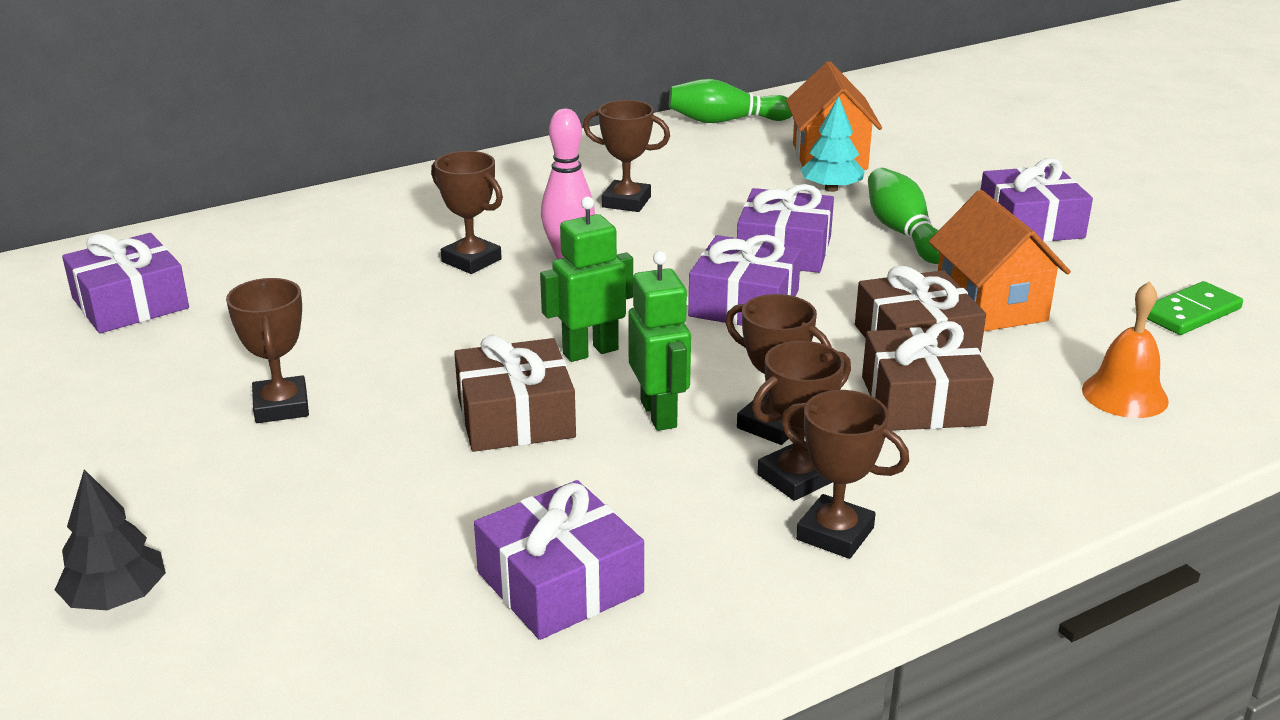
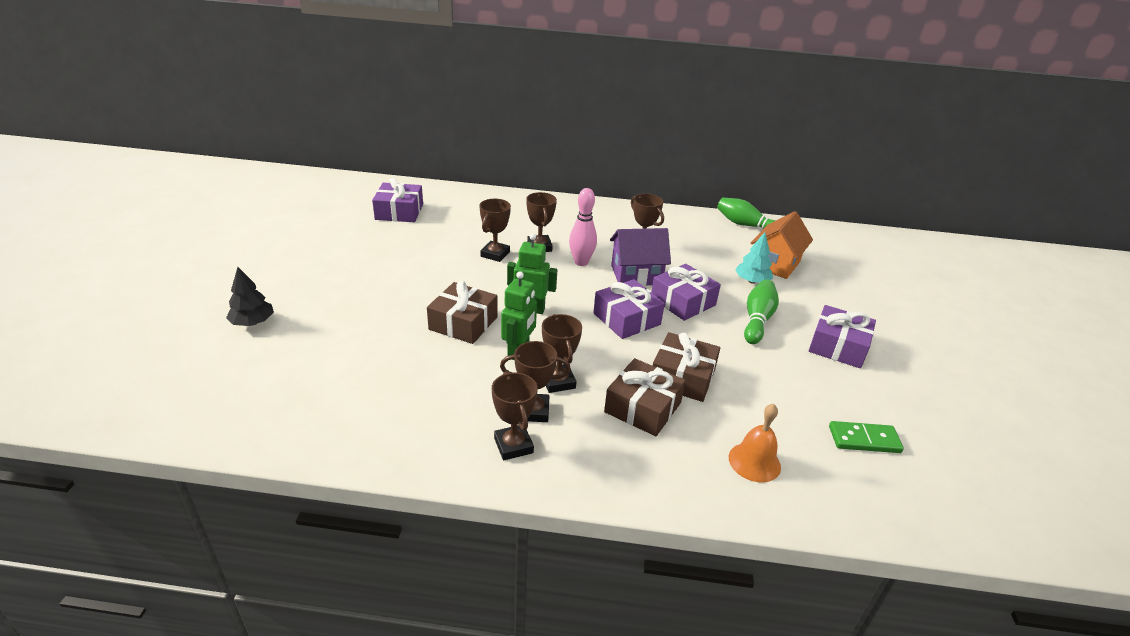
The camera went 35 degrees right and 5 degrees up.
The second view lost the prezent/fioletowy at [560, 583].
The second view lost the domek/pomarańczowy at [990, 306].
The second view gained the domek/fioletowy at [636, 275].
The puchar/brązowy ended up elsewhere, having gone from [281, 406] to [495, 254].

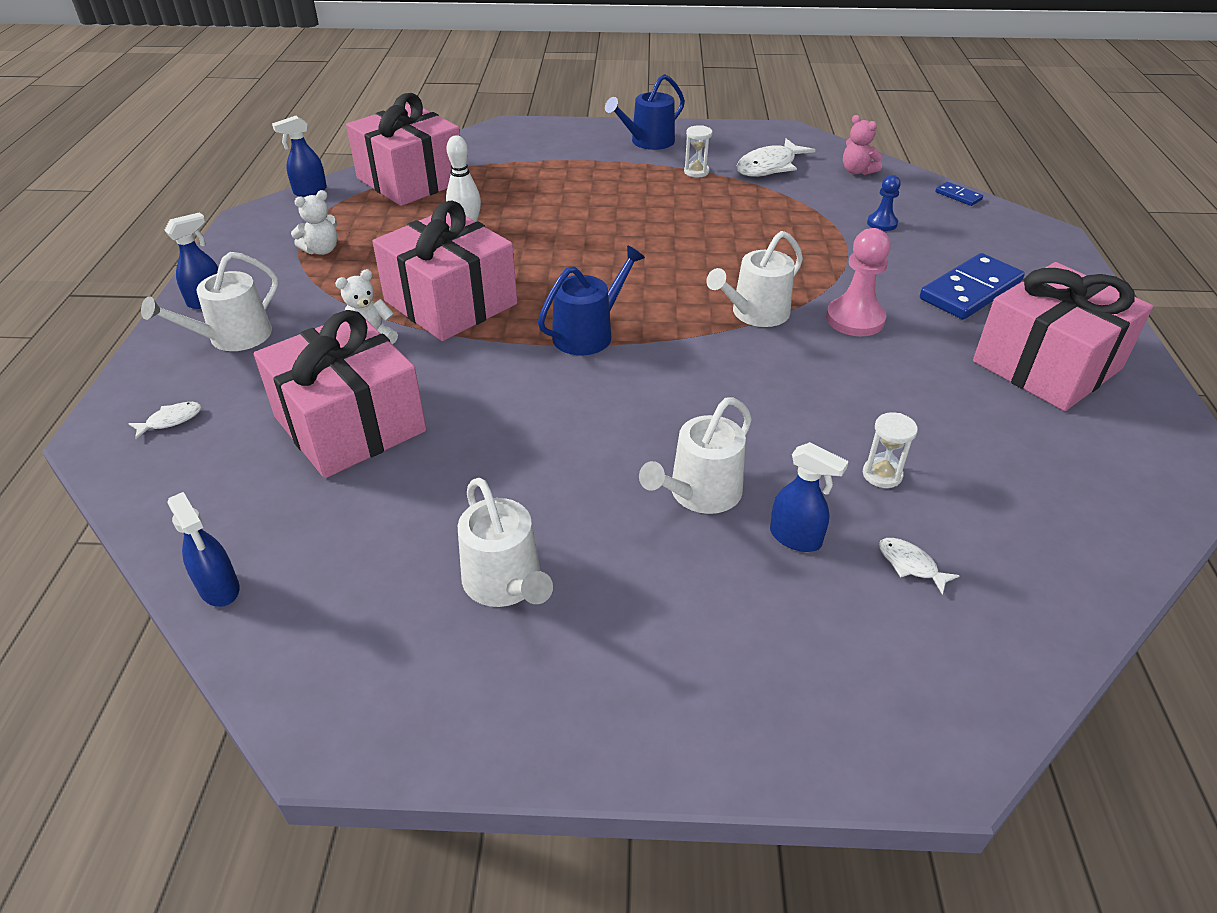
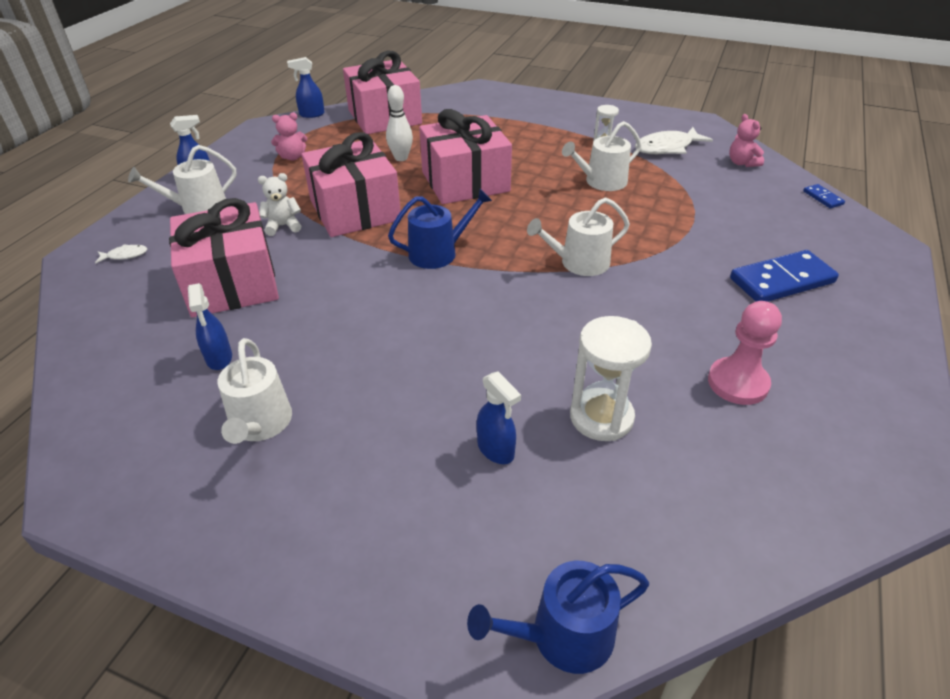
The camera went 20 degrees right and 0 degrees up.
The second view lost the pionek/niebieski at [882, 223].
The second view lost the ryba/biały at [910, 565].
The spryskiwacz/niebieski ended up elsewhere, having gone from [219, 589] to [219, 358].
The konewka/niebieski ended up elsewhere, having gone from [648, 142] to [562, 636].
The konewka/biały ended up elsewhere, having gone from [700, 493] to [601, 182].
The pionek/różowy ended up elsewhere, having gone from [855, 319] to [737, 383].
The prezent/różowy ended up elsewhere, having gone from [1046, 365] to [465, 181].
What was the miś/biały at [321, 250] turned into the miś/różowy at [293, 157].
The size of the klepsydra/biały at [882, 475] changed by a factor of 1.86.

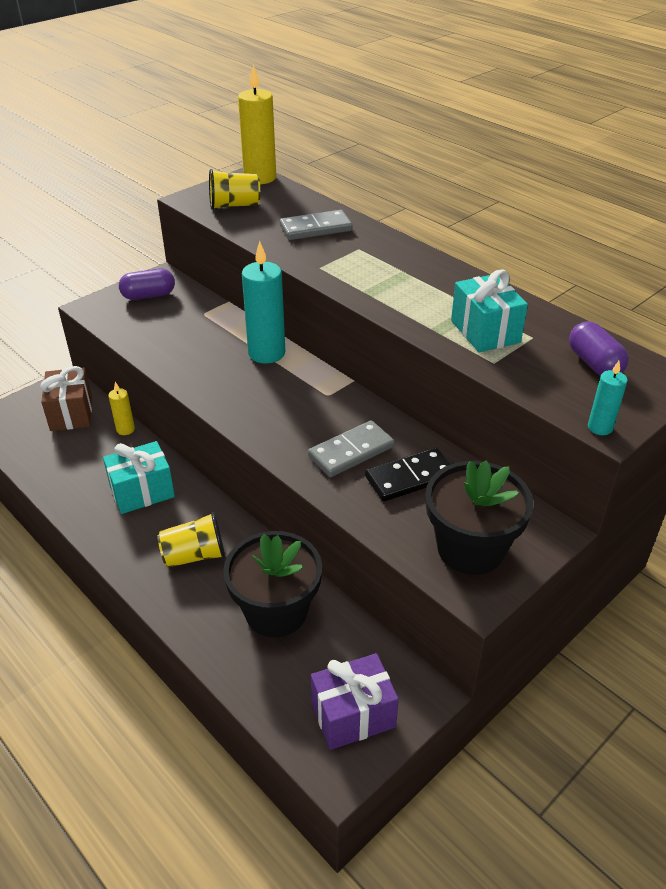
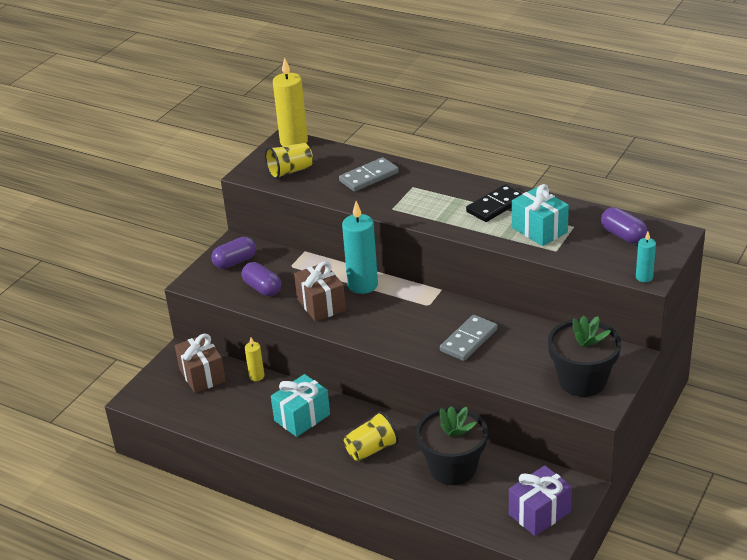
The camera went 15 degrees left and 5 degrees down.
The second view gained the kapsułka/fioletowy at [262, 288].
The second view gained the prezent/brązowy at [321, 304].
The kostka domina/czarny ended up elsewhere, having gone from [410, 477] to [495, 205].

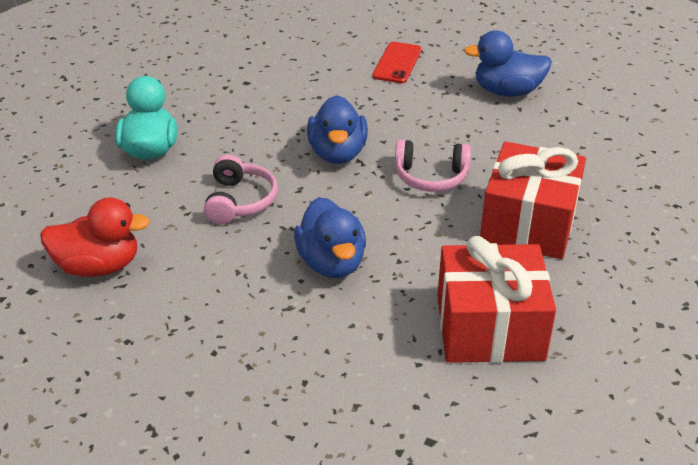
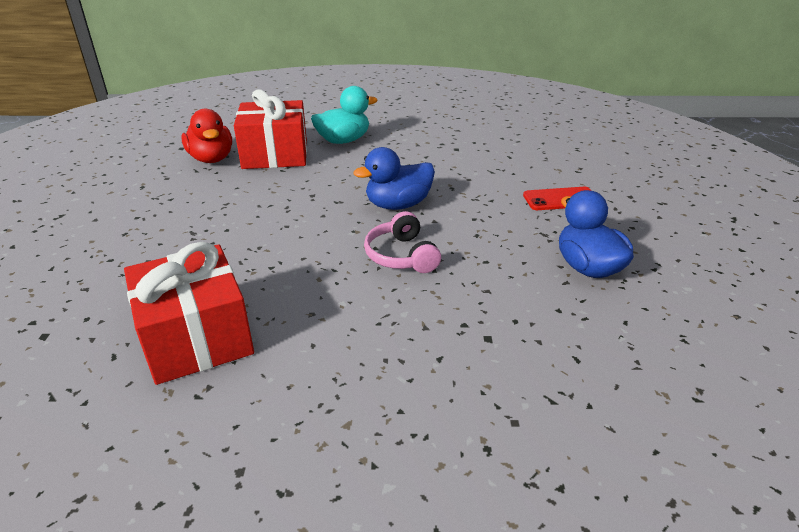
The camera went 65 degrees right and 5 degrees down.
The second view lost the słuchawki/różowy at [239, 201].
The second view lost the kaczka/niebieski at [331, 263].
The prezent/czerwony ended up elsewhere, having gone from [528, 223] to [275, 155].

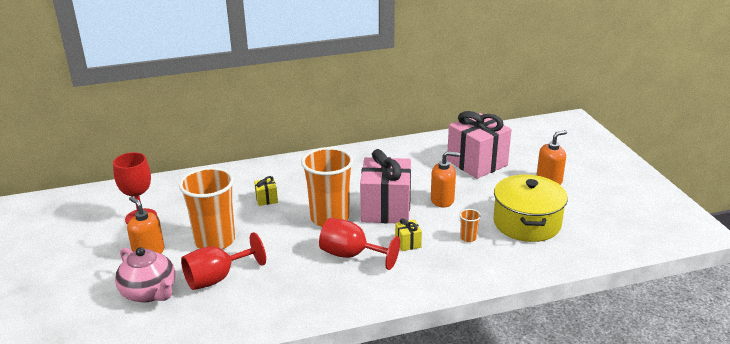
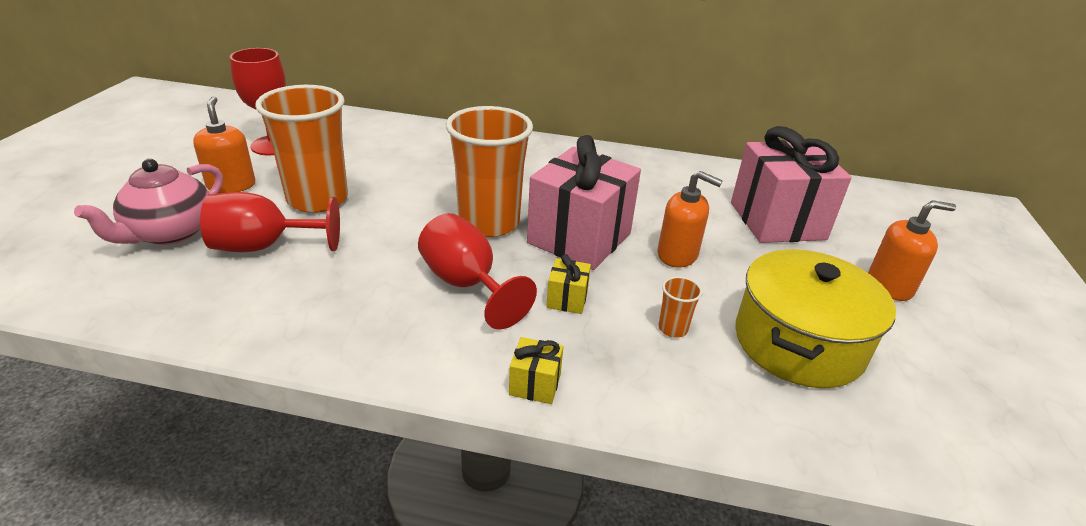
The camera went 25 degrees right and 5 degrees up.
The prezent/żółty ended up elsewhere, having gone from [266, 199] to [535, 384].
The imbryk/różowy at [149, 292] ended up facing another way, 45 degrees clockwise from before.

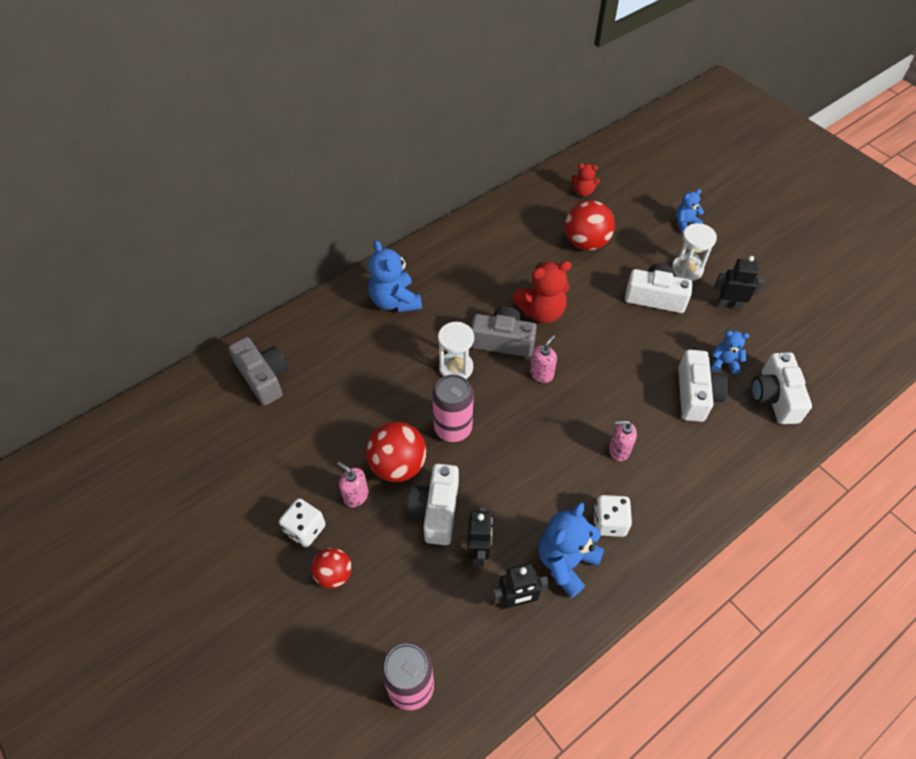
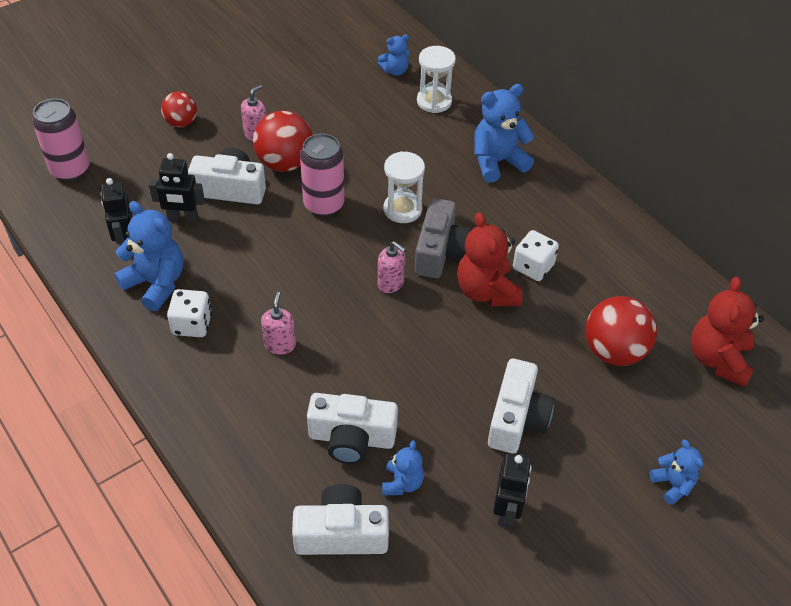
The camera went 90 degrees right and 5 degrees down.
The kostka do gry/biały ended up elsewhere, having gone from [305, 529] to [533, 267].
The klepsydra/biały ended up elsewhere, having gone from [687, 269] to [434, 101].
Where the aparat fotograficzny/szary stood at [263, 378], the miś/niebieski came to stand at [395, 71].
The size of the miś/czerwony at [583, 192] changed by a factor of 1.78.

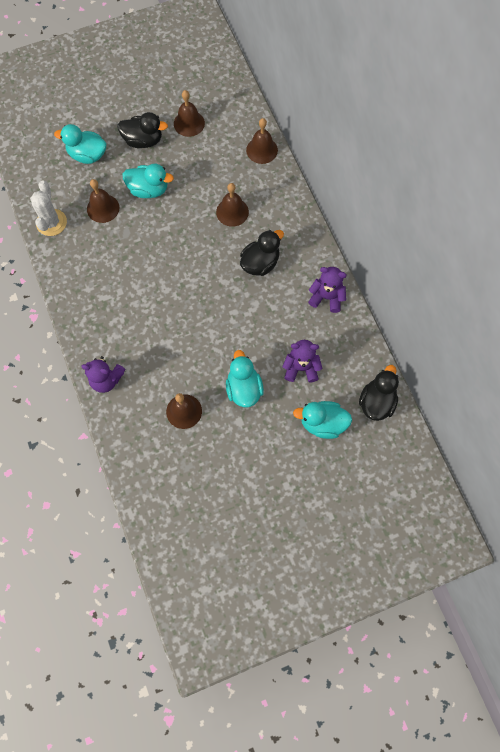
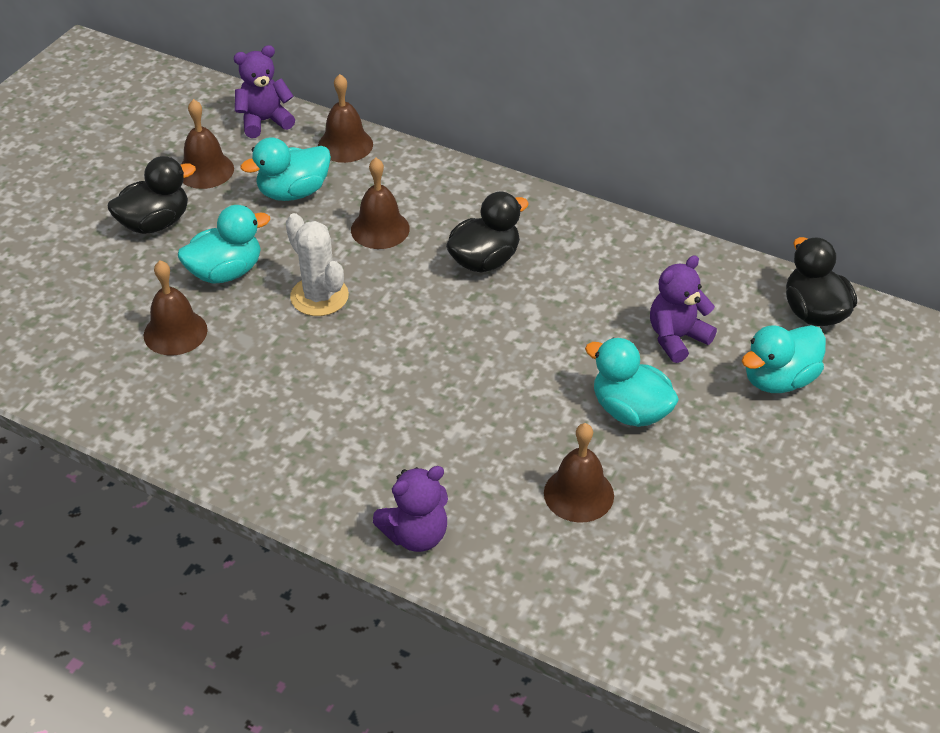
The camera went 40 degrees left and 25 degrees down.
The kaktus/biały ended up elsewhere, having gone from [51, 222] to [319, 296].
The kaczka/turkusowy ended up elsewhere, having gone from [87, 155] to [293, 192].
The miś/fioletowy ended up elsewhere, having gone from [326, 297] to [264, 121].
The kaczka/czarny at [260, 263] ended up facing another way, 45 degrees clockwise from before.

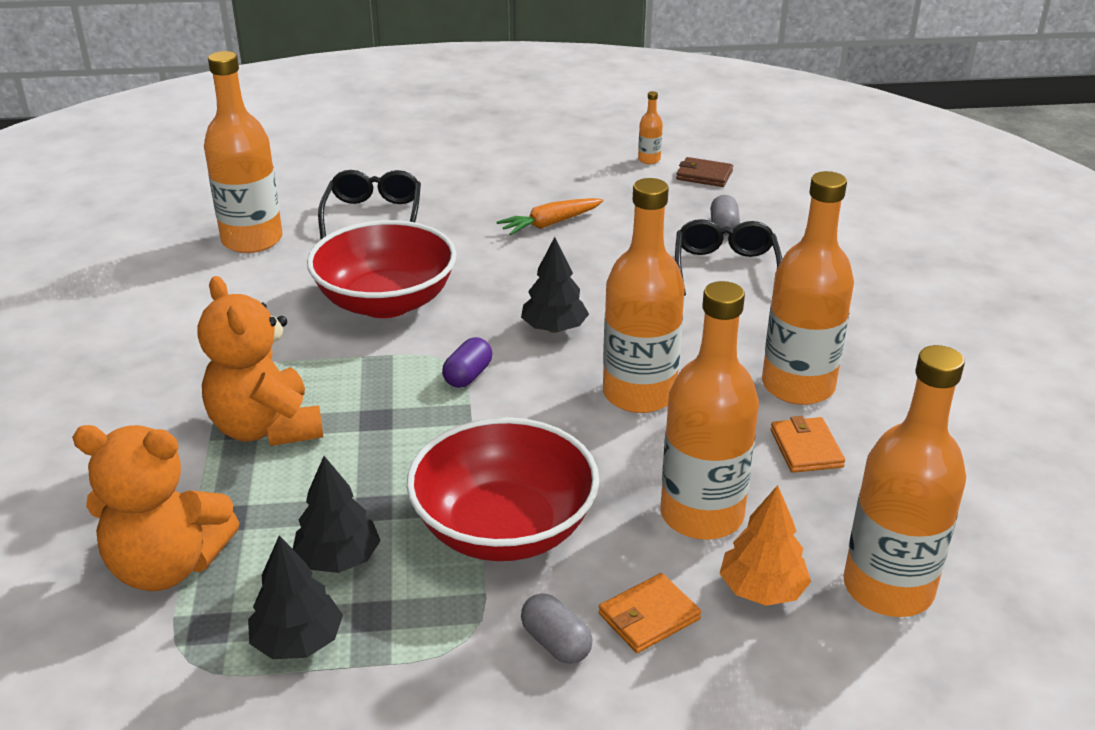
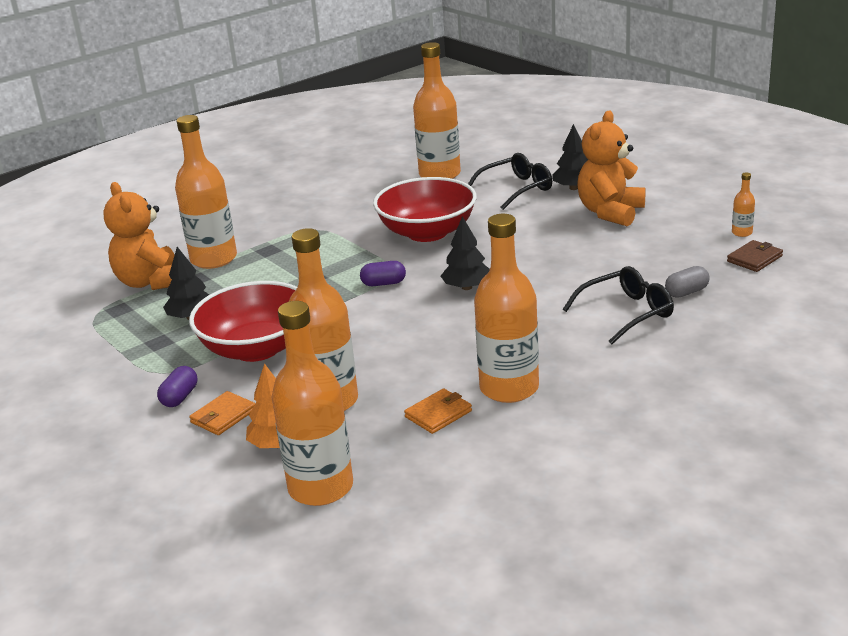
The camera went 60 degrees right and 5 degrees down.
The second view lost the marchewka/pomarańczowy at [550, 224].
The miś/pomarańczowy ended up elsewhere, having gone from [266, 428] to [610, 212].
The drzewko/czarny ended up elsewhere, having gone from [298, 641] to [574, 188].
The butelka/pomarańczowy ended up elsewhere, having gone from [639, 394] to [214, 259].
What was the kapsułka/szary at [556, 643] turned into the kapsułka/fioletowy at [180, 397].
The portfel/pomarańczowy at [649, 616] ended up facing another way, 75 degrees counterclockwise from before.
The portfel/brązowy at [704, 175] ended up facing another way, 60 degrees clockwise from before.

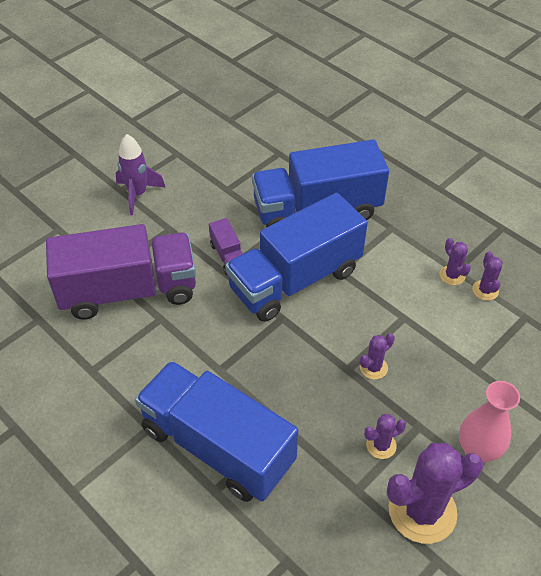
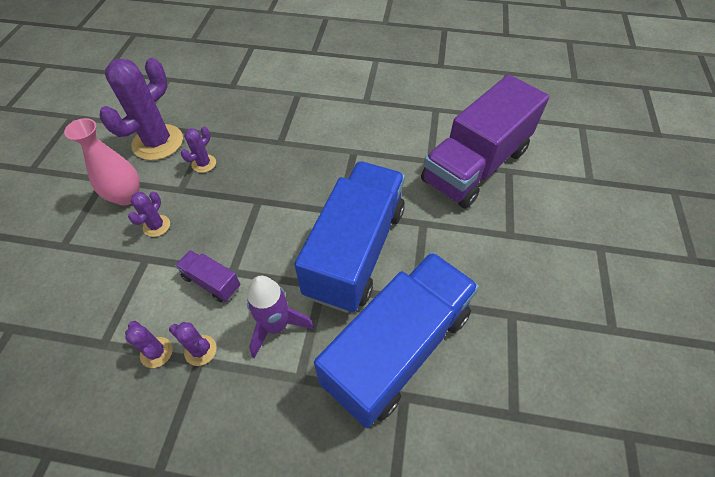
The camera went 145 degrees right and 5 degrees up.
The second view lost the ciężarówka/niebieski at [217, 446].
The rakieta/fioletowy ended up elsewhere, having gone from [138, 194] to [276, 326].
The ciężarówka/fioletowy ended up elsewhere, having gone from [228, 256] to [212, 282].
The kaktus/fioletowy ended up elsewhere, having gone from [373, 367] to [156, 226].

